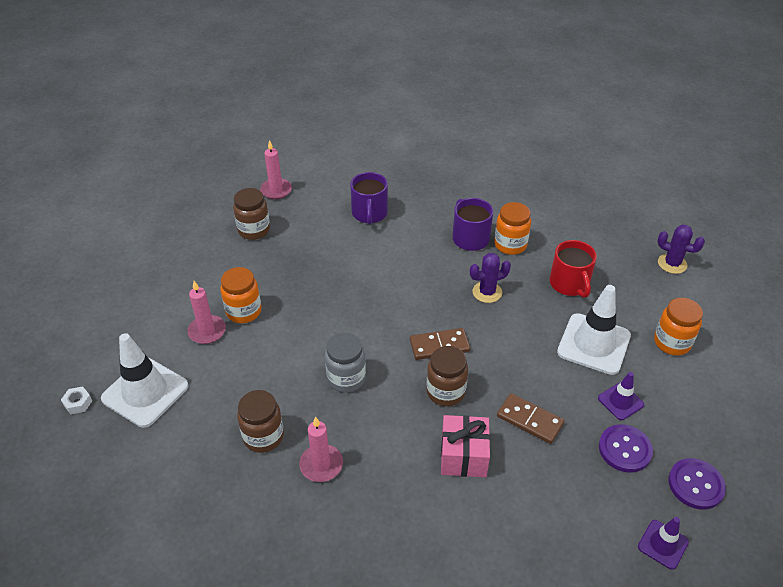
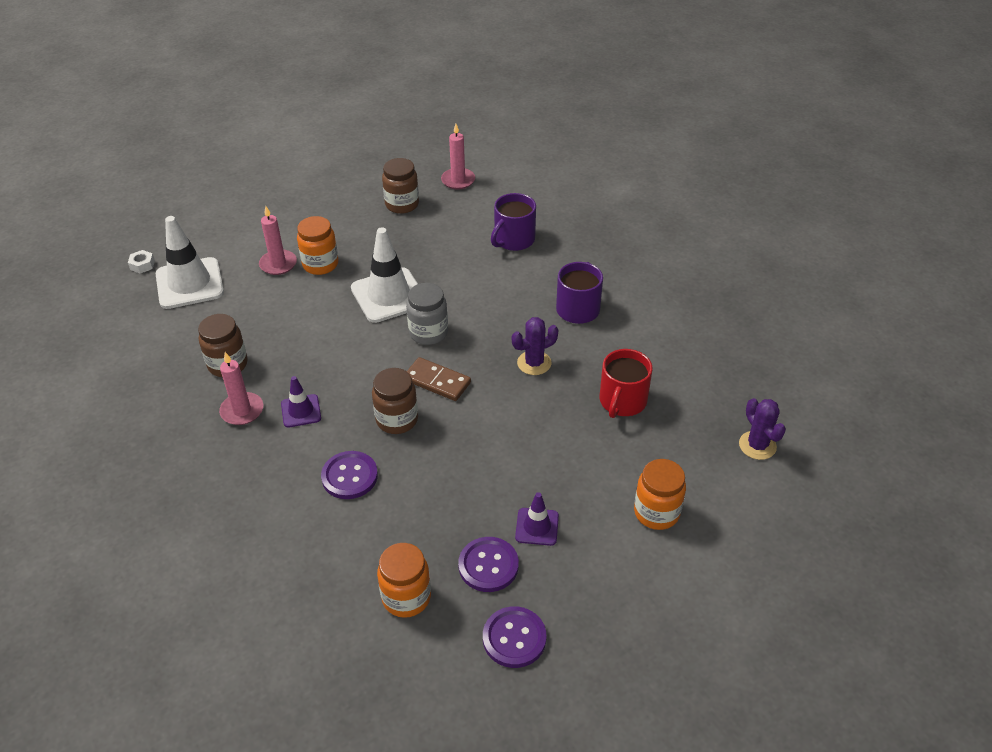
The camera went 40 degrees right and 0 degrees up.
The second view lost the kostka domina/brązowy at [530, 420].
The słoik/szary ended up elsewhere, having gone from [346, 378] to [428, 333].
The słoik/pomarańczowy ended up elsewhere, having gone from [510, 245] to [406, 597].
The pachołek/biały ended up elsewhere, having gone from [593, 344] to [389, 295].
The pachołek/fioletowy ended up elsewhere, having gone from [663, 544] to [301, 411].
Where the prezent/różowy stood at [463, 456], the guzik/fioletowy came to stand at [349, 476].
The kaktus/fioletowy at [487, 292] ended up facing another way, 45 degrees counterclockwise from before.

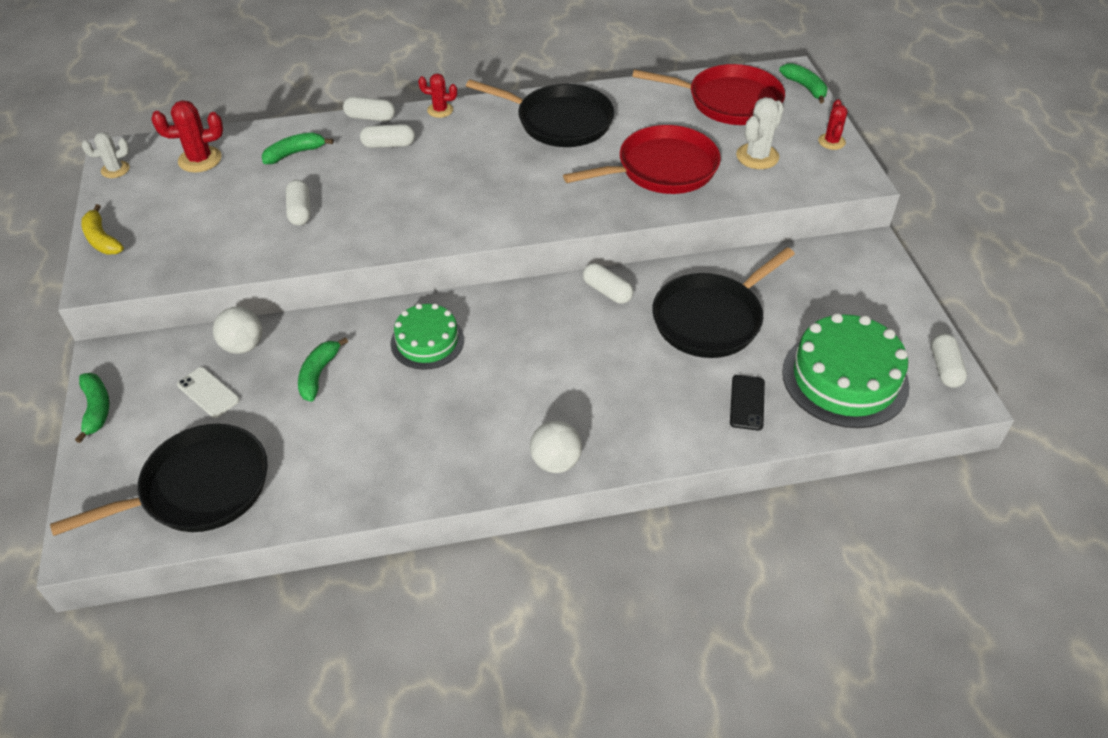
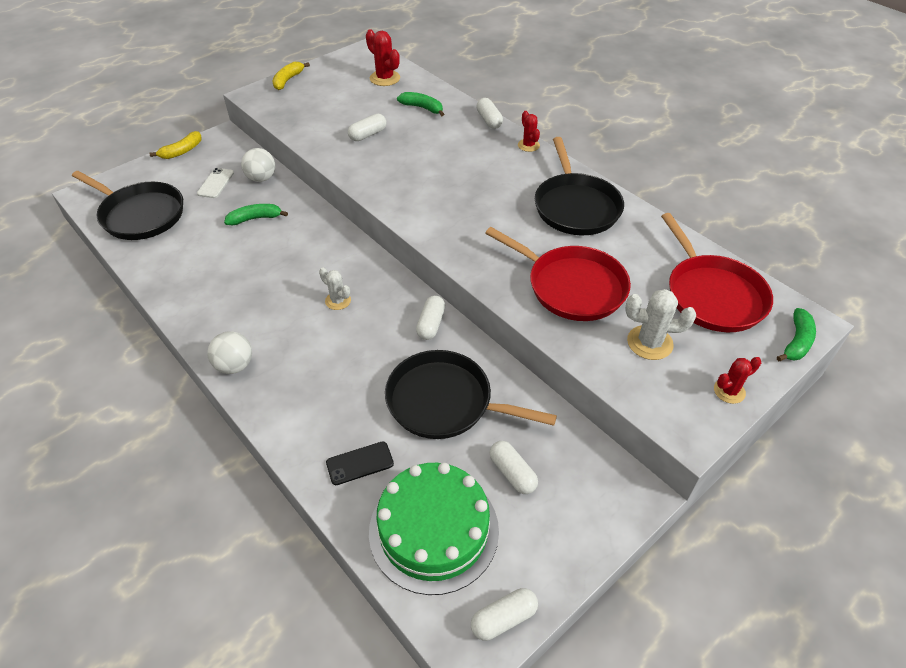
The camera went 60 degrees right and 0 degrees up.
The second view lost the tort/zielony at [427, 341].
The kaktus/biały ended up elsewhere, having gone from [115, 169] to [338, 301].
The kapsułka/biały ended up elsewhere, having gone from [388, 145] to [512, 473].
What was the banan/zielony at [96, 409] turned into the banan/żółty at [182, 151].

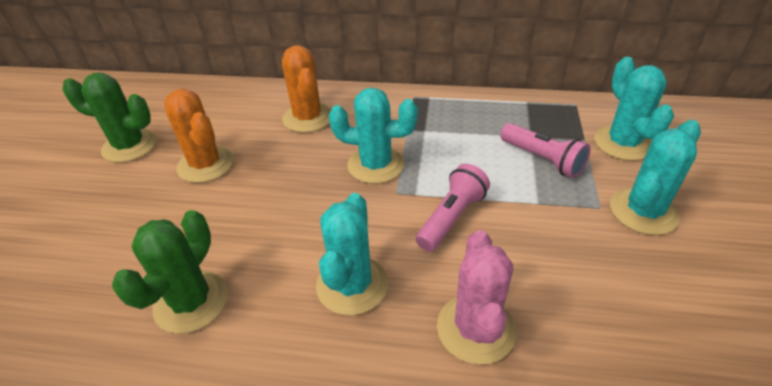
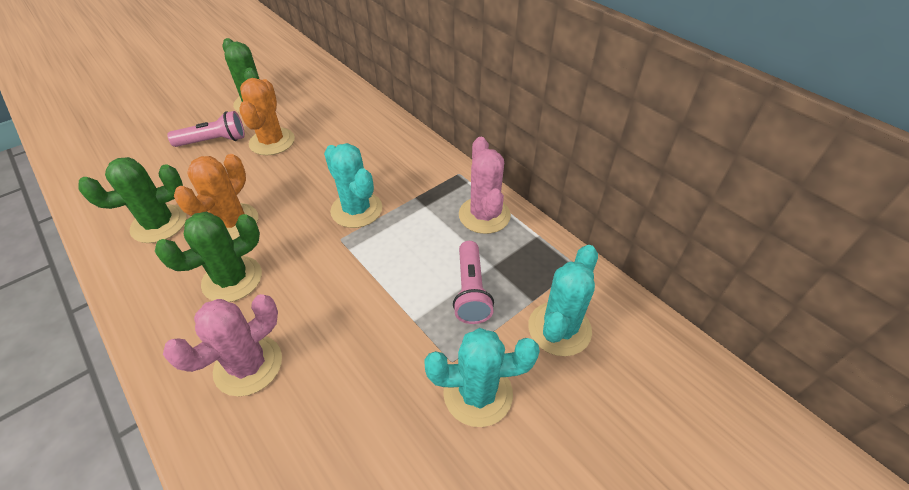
The camera went 40 degrees right and 5 degrees up.
The second view gained the kaktus/różowy at [484, 215].
The kaktus/pomarańczowy ended up elsewhere, having gone from [308, 118] to [231, 222].
The latarka/różowy ended up elsewhere, having gone from [452, 217] to [214, 141].
What was the kaktus/turkusowy at [352, 285] turned into the kaktus/zielony at [232, 279].

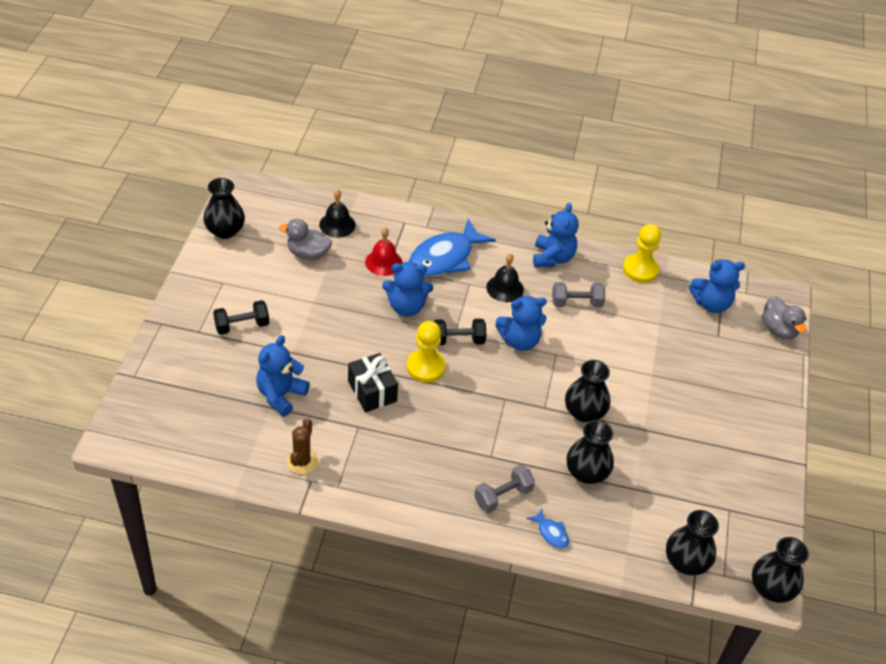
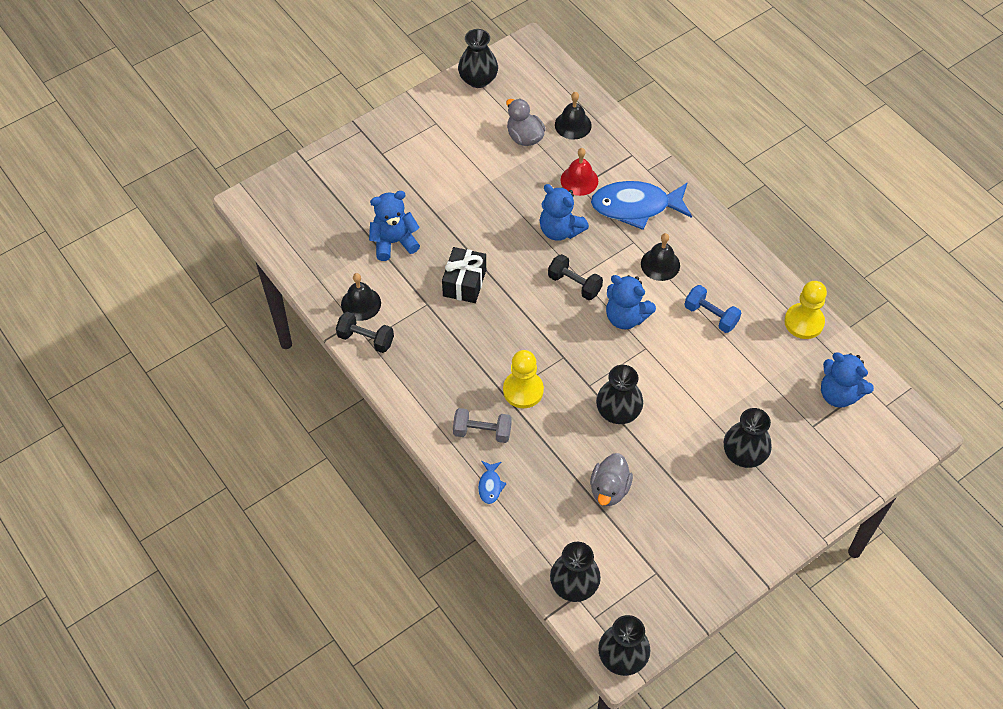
The camera went 45 degrees right and 10 degrees up.
The second view lost the miś/niebieski at [552, 258].
The hantel/czarny ended up elsewhere, having gone from [242, 326] to [366, 339].
The pionek/żółty ended up elsewhere, having gone from [425, 367] to [523, 390].
The wazon/czarny ended up elsewhere, having gone from [586, 472] to [744, 454].
The kaczka/szary ended up elsewhere, having gone from [778, 329] to [609, 489].
Where the kaktus/brązowy stood at [302, 461], the dzwonek/czarny came to stand at [361, 303].
What was the hantel/szary at [576, 303] turned into the hantel/niebieski at [710, 316].

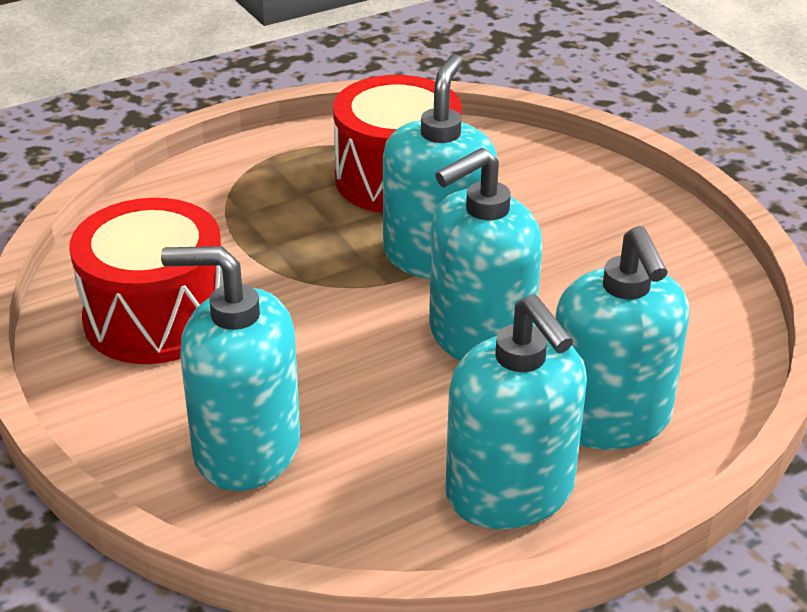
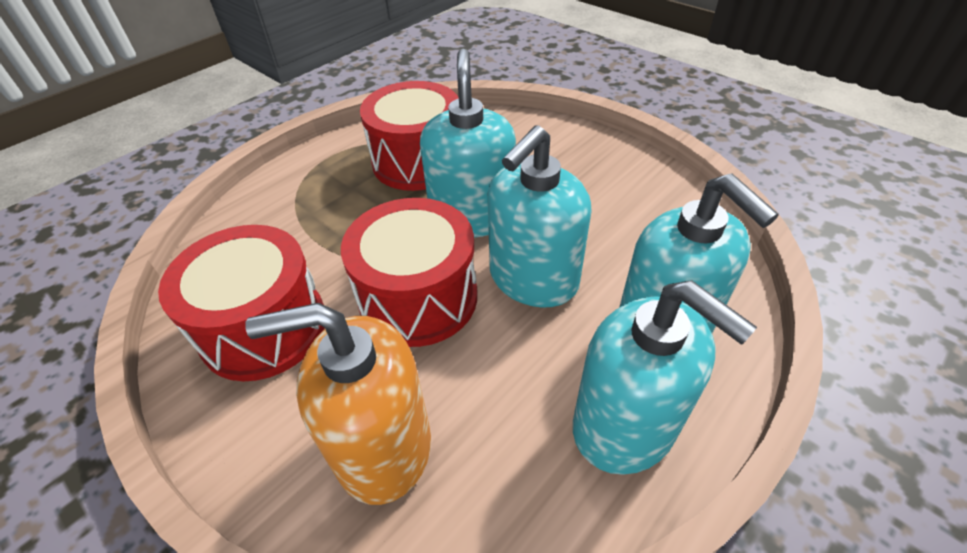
The camera went 15 degrees left and 10 degrees up.
The second view gained the bęben/czerwony at [418, 298].
What was the dozownik mydła/turkusowy at [246, 448] turned into the dozownik mydła/pomarańczowy at [383, 446].

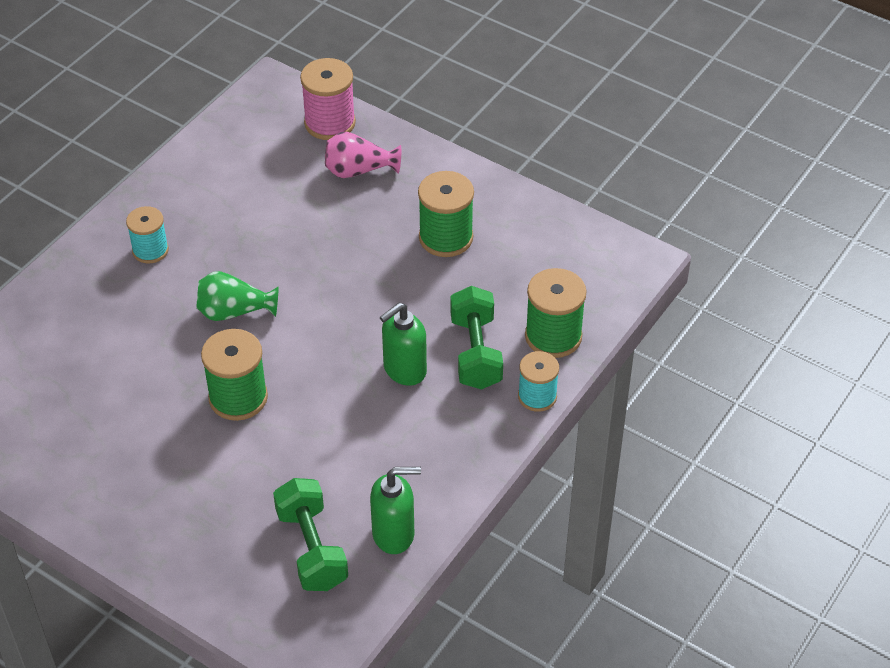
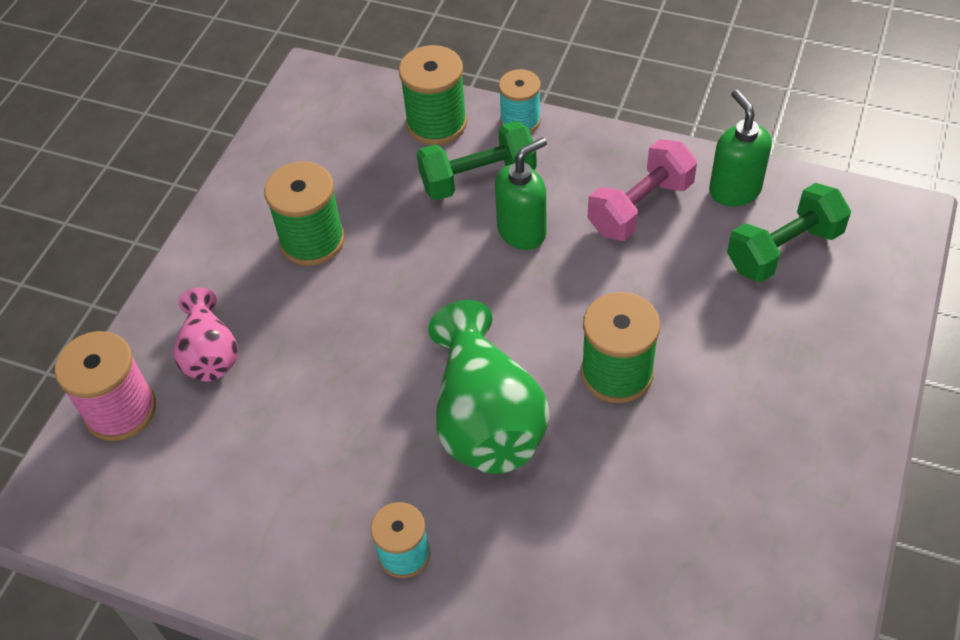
The camera went 100 degrees left and 5 degrees up.
The second view gained the hantel/różowy at [640, 207].
The dozownik mydła/zielony at [404, 370] ended up facing another way, 75 degrees counterclockwise from before.
The size of the wazon/zielony at [234, 312] changed by a factor of 1.69.

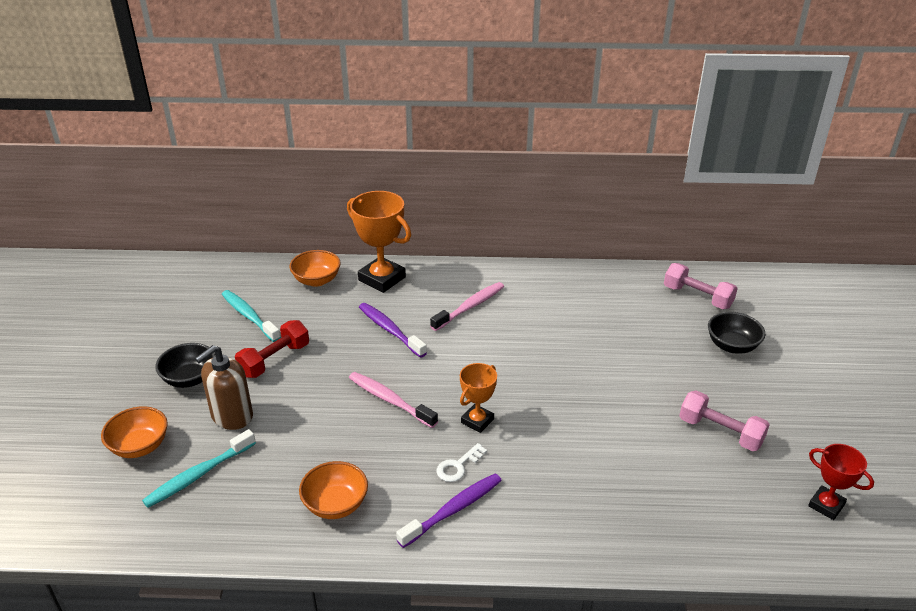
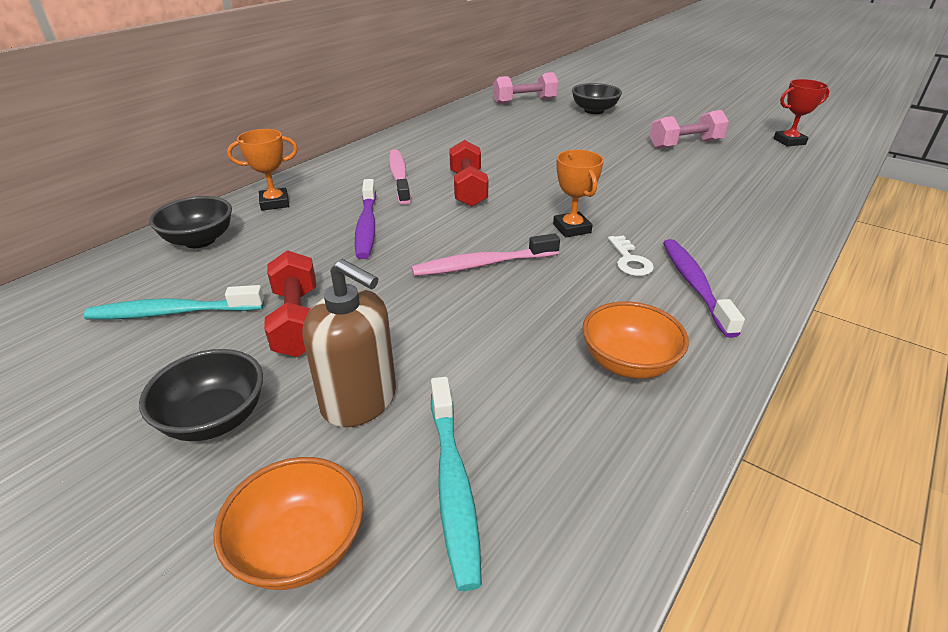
The camera went 55 degrees left and 0 degrees up.
The second view gained the hantel/czerwony at [468, 189].
What was the miska/pomarańczowy at [317, 280] turned into the miska/czarny at [200, 240].
The dozownik mydła/brązowy at [232, 416] ended up facing another way, 45 degrees counterclockwise from before.
The szczoteczka do zębów/fioletowy at [390, 330] ended up facing another way, 90 degrees counterclockwise from before.
The size of the puchar/pomarańczowy at [382, 279] changed by a factor of 0.58.

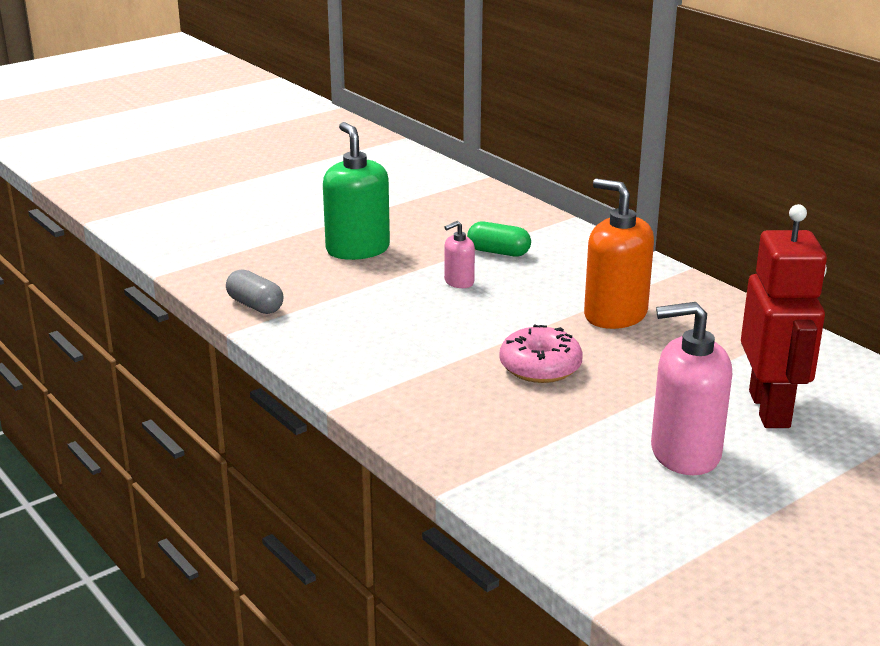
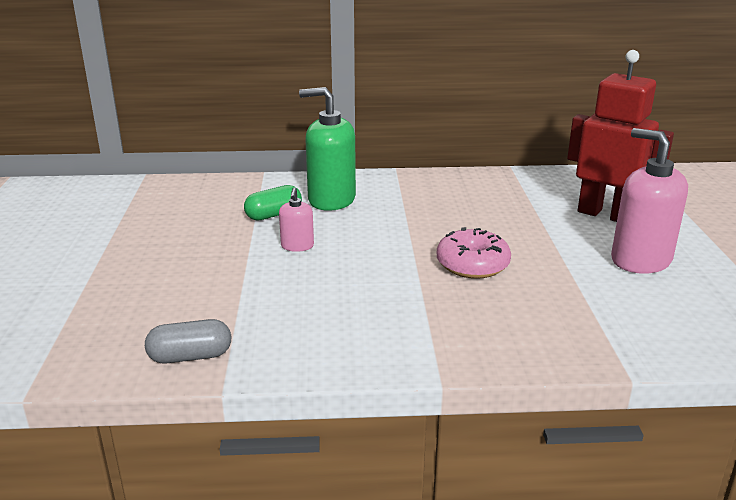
The camera went 55 degrees left and 0 degrees up.
The second view lost the dozownik mydła/pomarańczowy at [615, 315].
The dozownik mydła/zielony ended up elsewhere, having gone from [357, 249] to [331, 200].
The dozownik mydła/różowy at [685, 453] ended up facing another way, 105 degrees clockwise from before.

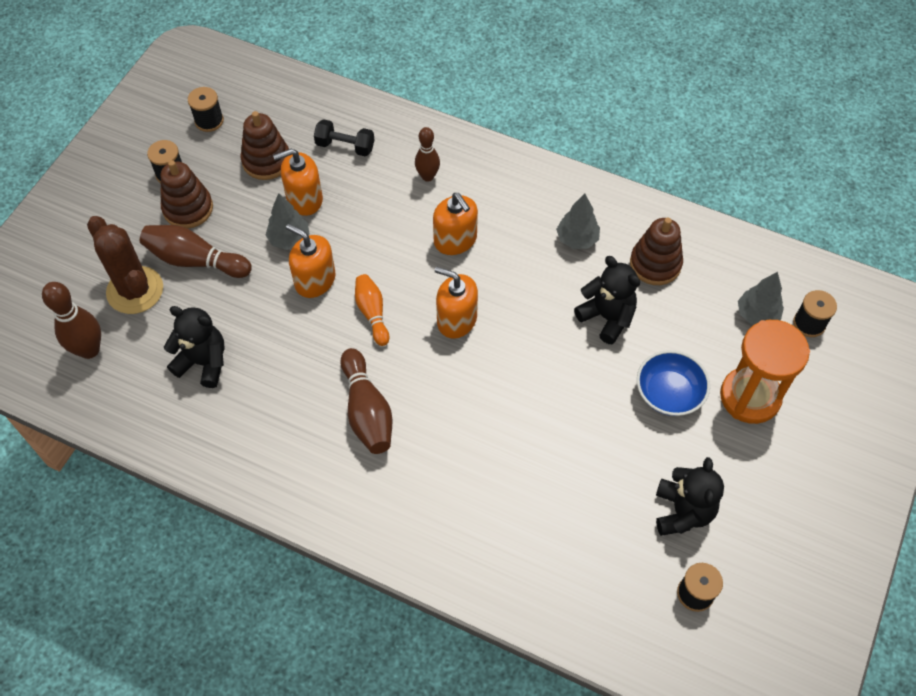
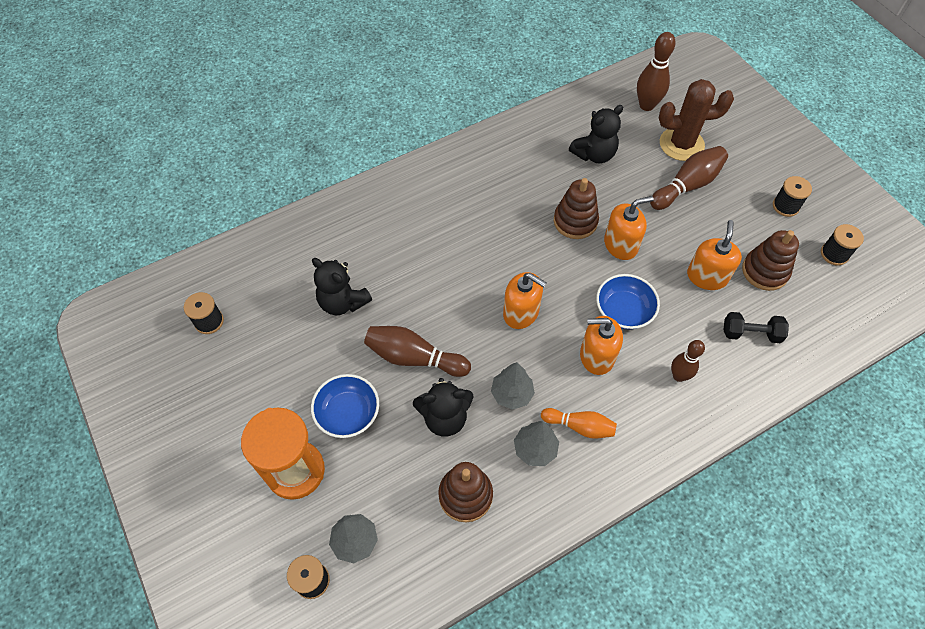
The camera went 125 degrees right and 0 degrees up.
The second view gained the miska/niebieski at [623, 311].
The zabawka nakładanka/brązowy ended up elsewhere, having gone from [188, 208] to [575, 221].
The drzewko/szary ended up elsewhere, having gone from [289, 239] to [511, 394].
The kręgiel/brązowy ended up elsewhere, having gone from [367, 411] to [414, 358].
The kręgiel/pomarańczowy ended up elsewhere, having gone from [372, 313] to [580, 426].
The miś/czarny ended up elsewhere, having gone from [682, 512] to [343, 302].
The hantel/czarny at [345, 146] ended up facing another way, 45 degrees clockwise from before.
The dozownik mydła/pomarańczowy at [456, 320] ended up facing another way, 60 degrees clockwise from before.

